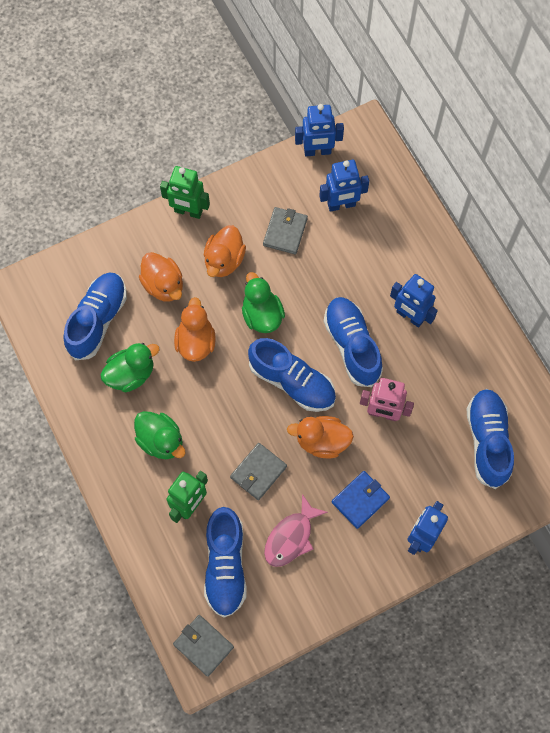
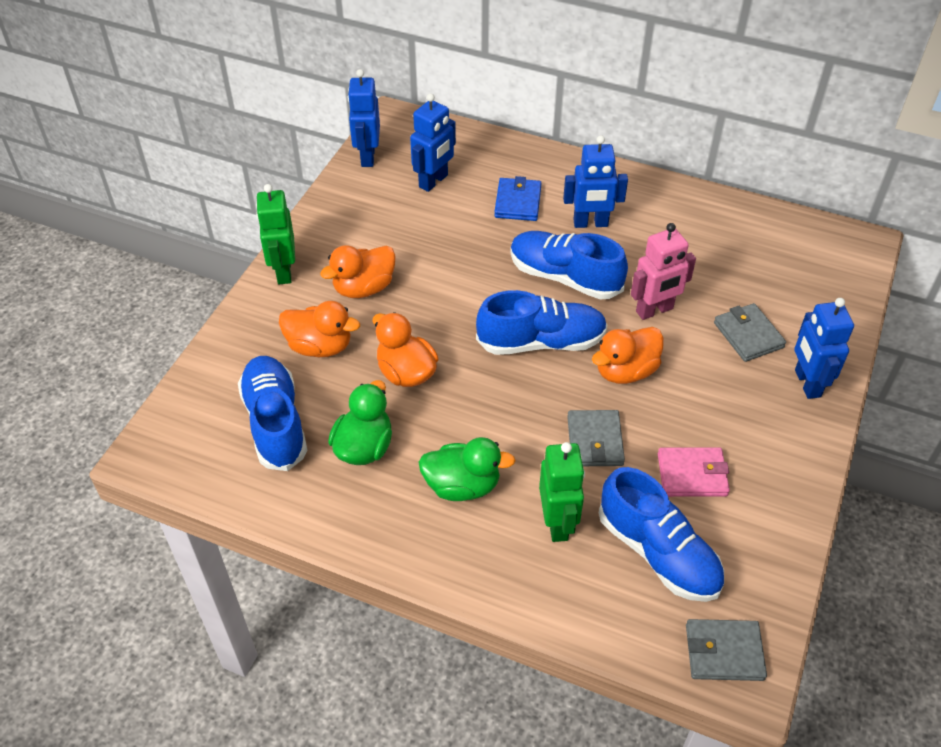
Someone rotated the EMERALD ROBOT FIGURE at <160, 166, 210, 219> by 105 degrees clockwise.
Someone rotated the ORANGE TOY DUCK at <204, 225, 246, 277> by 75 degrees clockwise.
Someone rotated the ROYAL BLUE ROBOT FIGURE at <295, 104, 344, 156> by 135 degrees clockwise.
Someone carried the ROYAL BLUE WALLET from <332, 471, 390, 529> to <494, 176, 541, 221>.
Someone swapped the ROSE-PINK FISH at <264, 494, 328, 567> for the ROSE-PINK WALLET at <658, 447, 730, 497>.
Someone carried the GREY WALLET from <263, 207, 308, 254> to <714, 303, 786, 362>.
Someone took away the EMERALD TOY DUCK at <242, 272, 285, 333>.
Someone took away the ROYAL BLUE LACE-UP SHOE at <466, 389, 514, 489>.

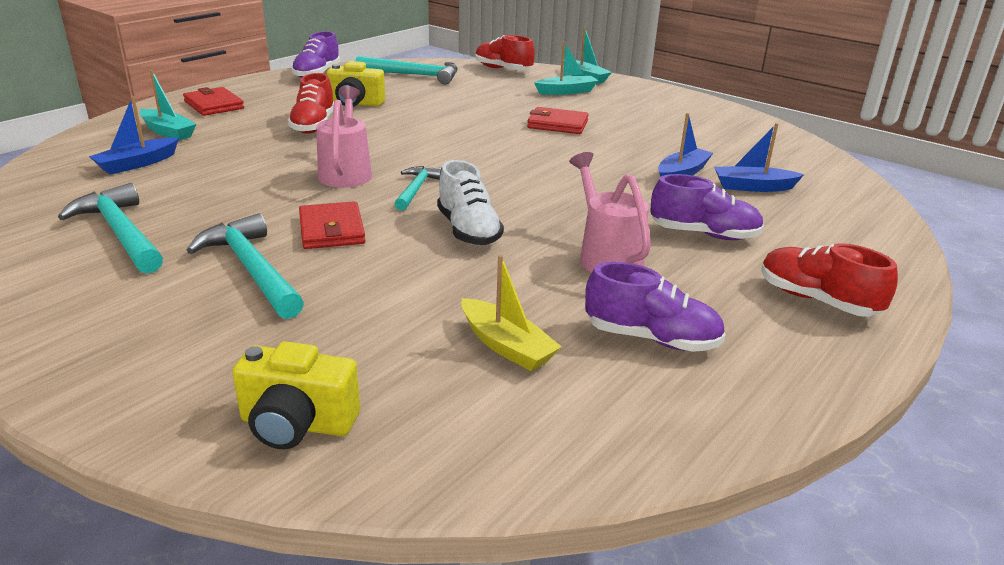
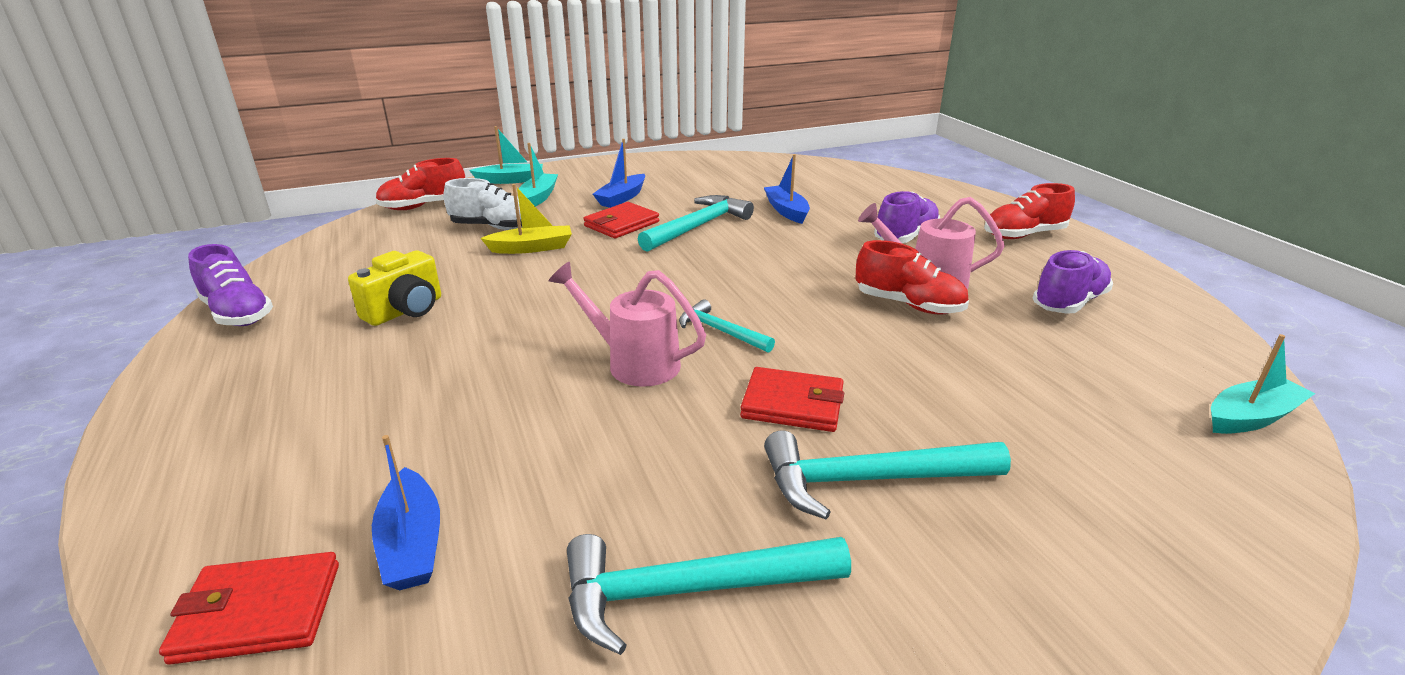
Someone carried the SCARLET WALLET from <183, 87, 244, 116> to <159, 552, 339, 665>.
Someone carried the PURE WHITE LACE-UP SHOE from <437, 160, 504, 246> to <443, 178, 522, 230>.
Someone carried the YELLOW SAILBOAT from <461, 255, 561, 371> to <480, 184, 572, 254>.
Someone carried the ROYAL BLUE SAILBOAT from <714, 123, 804, 192> to <593, 139, 645, 208>.
Someone carried the TEAL CARPENTER'S HAMMER from <355, 56, 458, 85> to <638, 195, 754, 252>.
Someone carried the SCARLET LACE-UP SHOE from <288, 73, 334, 134> to <856, 240, 969, 315>.
Someone carried the TEAL SAILBOAT from <139, 70, 197, 141> to <1211, 334, 1316, 434>.
Someone took away the YELLOW COMPACT CAMERA at <232, 341, 360, 449>.

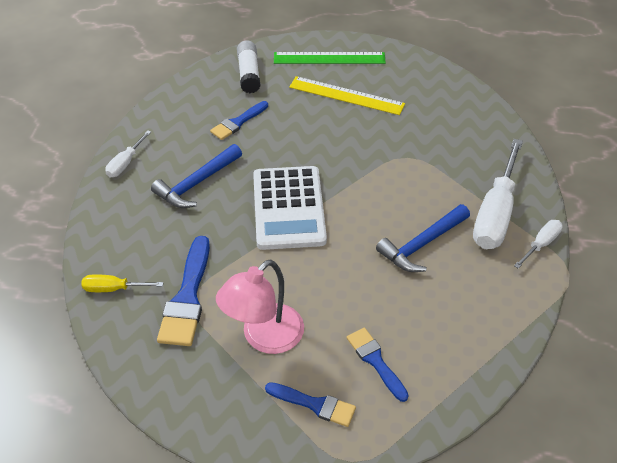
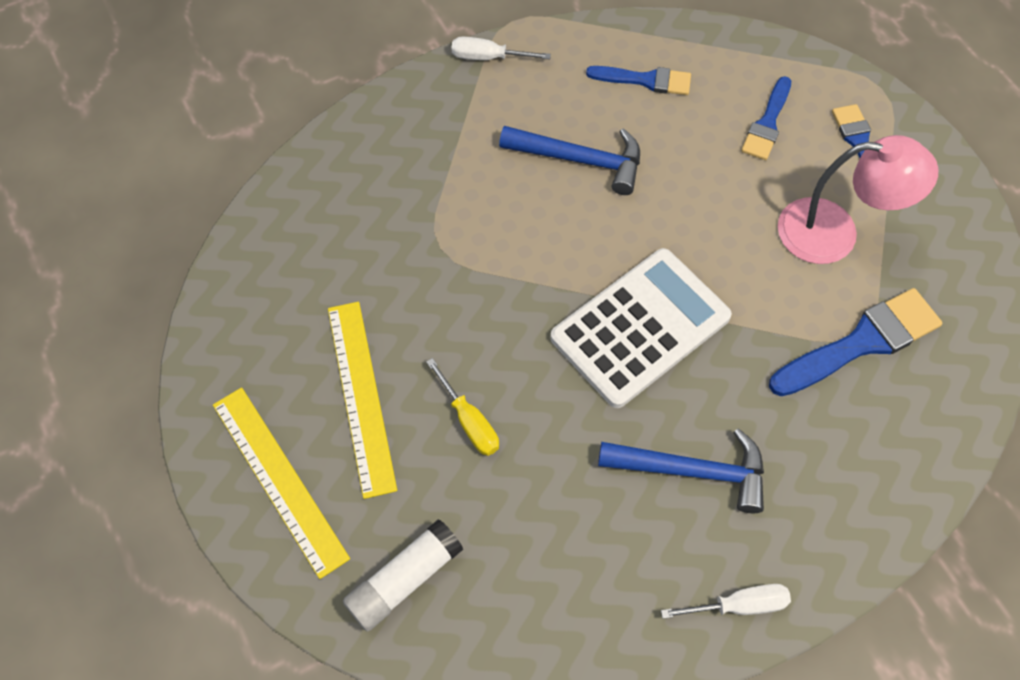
Someone repainted the EMERALD RULER at <274, 52, 386, 64>, which became the YELLOW RULER at <213, 387, 350, 579>.
Someone carried the YELLOW HAND SCREWDRIVER from <81, 274, 163, 292> to <426, 358, 499, 456>.
Someone carried the ROYAL BLUE PAINT BRUSH from <210, 101, 268, 140> to <586, 66, 691, 95>.
Someone took away the PURE WHITE HAND SCREWDRIVER at <473, 139, 523, 249>.

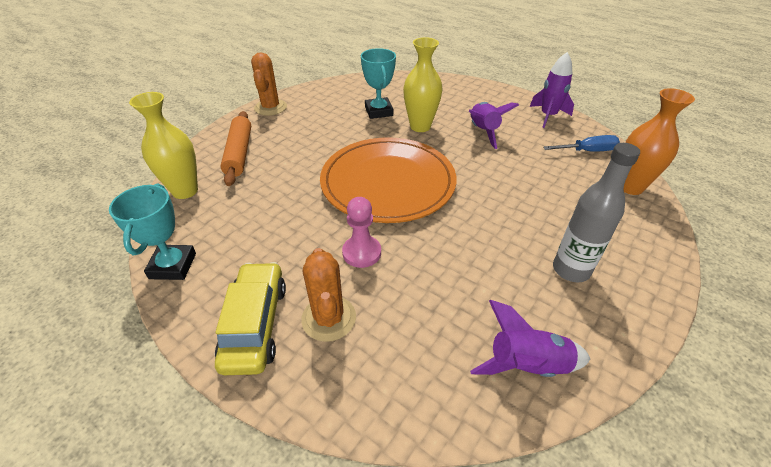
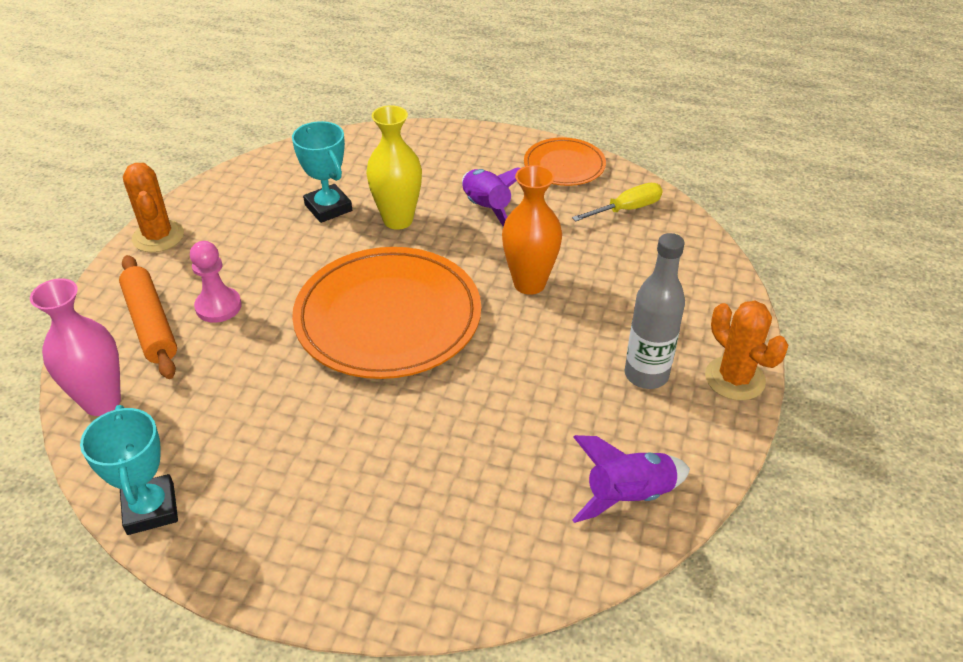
Someone repainted the YELLOW VASE at <129, 92, 198, 199>, which became the ROSE-PINK VASE at <30, 278, 121, 416>.
Someone carried the ROSE-PINK GAME PAWN from <342, 197, 381, 268> to <190, 241, 242, 323>.
Someone carried the ORANGE VASE from <623, 88, 695, 195> to <502, 165, 562, 295>.
Someone swapped the VIOLET TOY ROCKET at <530, 52, 574, 128> for the ORANGE PLATE at <524, 137, 606, 186>.
Someone repainted the ROYAL BLUE HAND SCREWDRIVER at <543, 135, 620, 152>, which became the YELLOW HAND SCREWDRIVER at <572, 183, 663, 222>.
Someone carried the ORANGE CACTUS from <301, 248, 356, 342> to <705, 301, 788, 401>.
Someone took away the YELLOW CAR at <215, 262, 286, 375>.

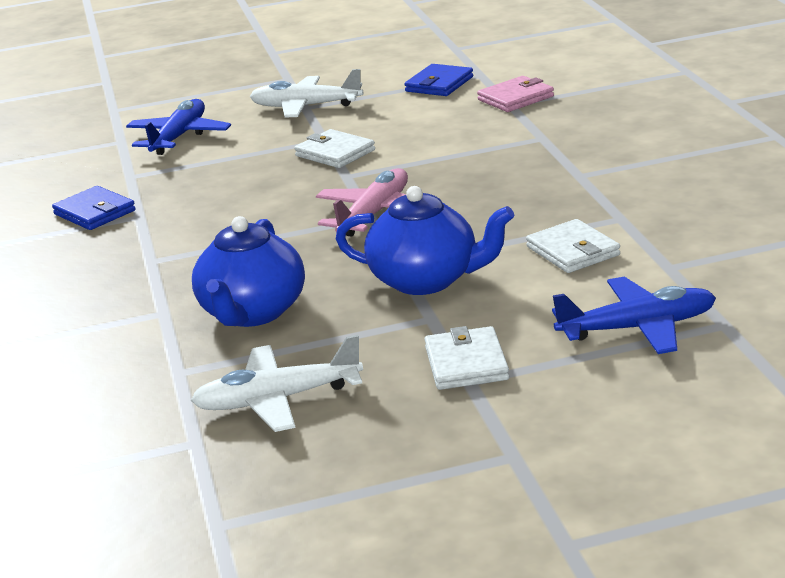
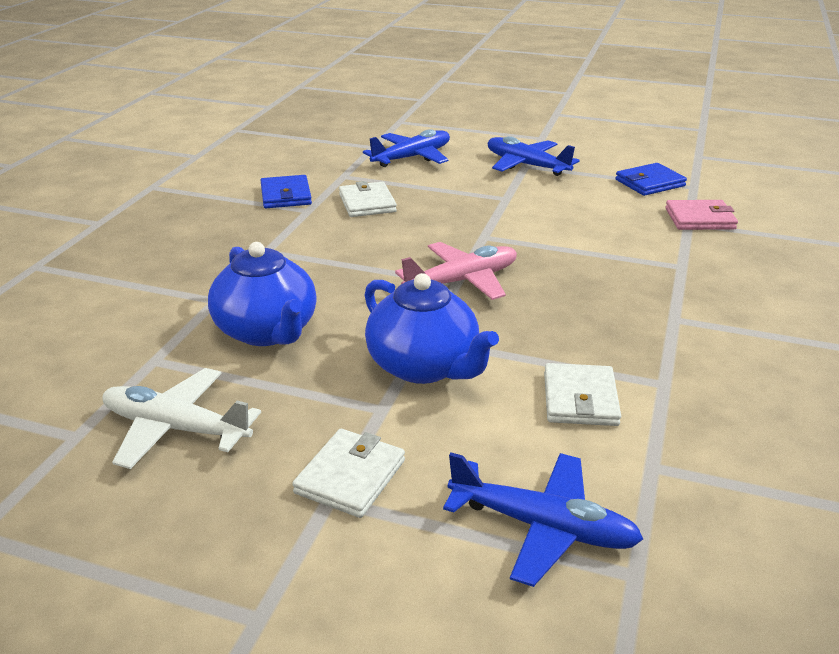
Someone rotated the ROYAL BLUE CHINA TEAPOT at <192, 216, 305, 327> by 75 degrees counterclockwise.
Someone carried the PURE WHITE WALLET from <294, 129, 375, 168> to <339, 181, 397, 217>.
Someone repainted the PURE WHITE TOY PLANE at <249, 69, 363, 118>, which became the ROYAL BLUE TOY PLANE at <488, 136, 580, 176>.

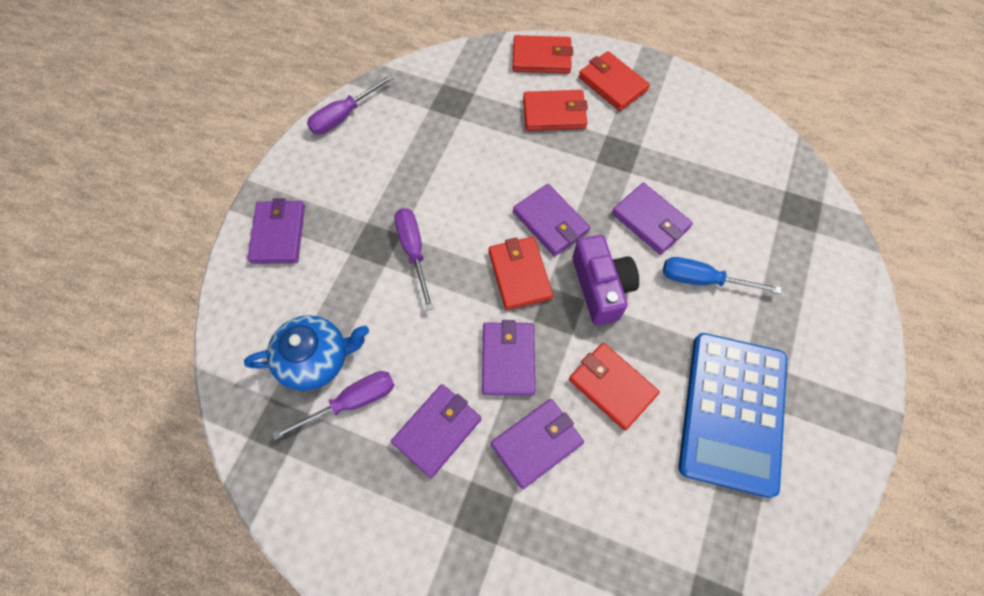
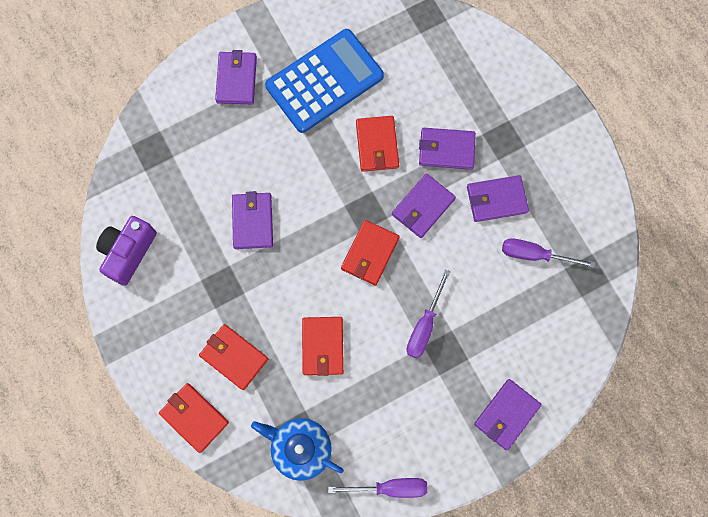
Someone carried the VIOLET COMPACT CAMERA from <572, 235, 639, 326> to <96, 216, 157, 286>.
Someone carried the VIOLET WALLET from <513, 184, 590, 256> to <215, 50, 257, 104>.
Someone carried the ROYAL BLUE CHINA TEAPOT from <244, 315, 369, 391> to <251, 418, 344, 481>.
Someone carried the SCARLET WALLET from <579, 51, 650, 111> to <302, 317, 344, 376>.
Someone took away the ROYAL BLUE HAND SCREWDRIVER at <663, 257, 782, 294>.

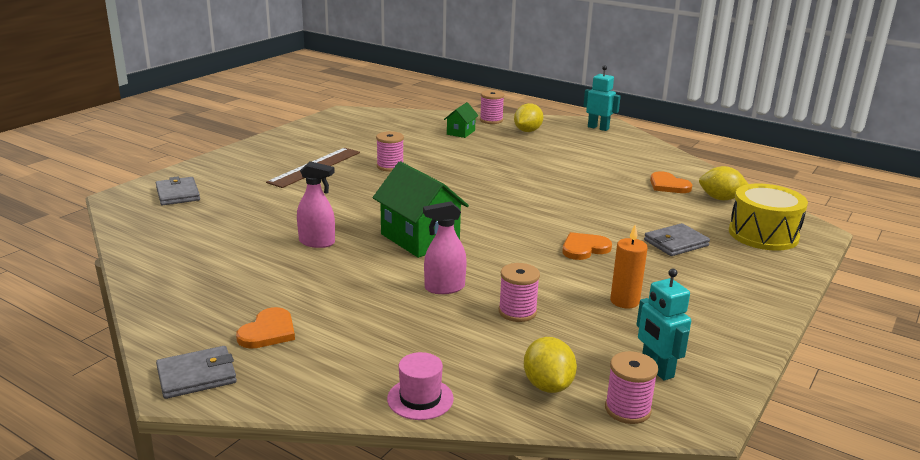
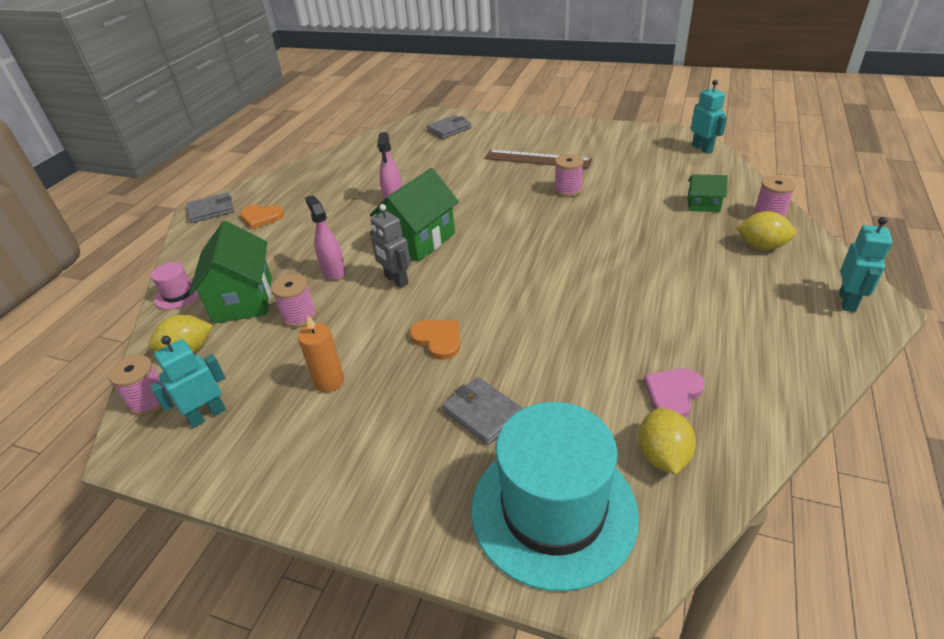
Someone rotated the GREY WALLET at <156, 346, 237, 399> by 75 degrees counterclockwise.
Someone put down the EMERALD HOUSE at <189, 221, 272, 324>.
Someone put down the GREY ROBOT FIGURE at <370, 204, 411, 288>.
Someone swapped the YELLOW DRUM at <729, 183, 808, 251> for the TEAL TALL HAT at <471, 402, 639, 591>.
Someone repainted the ORANGE LOVE HEART at <650, 171, 693, 193>, which became the ROSE-PINK LOVE HEART at <644, 368, 705, 418>.
Someone put down the TEAL ROBOT FIGURE at <691, 80, 727, 154>.

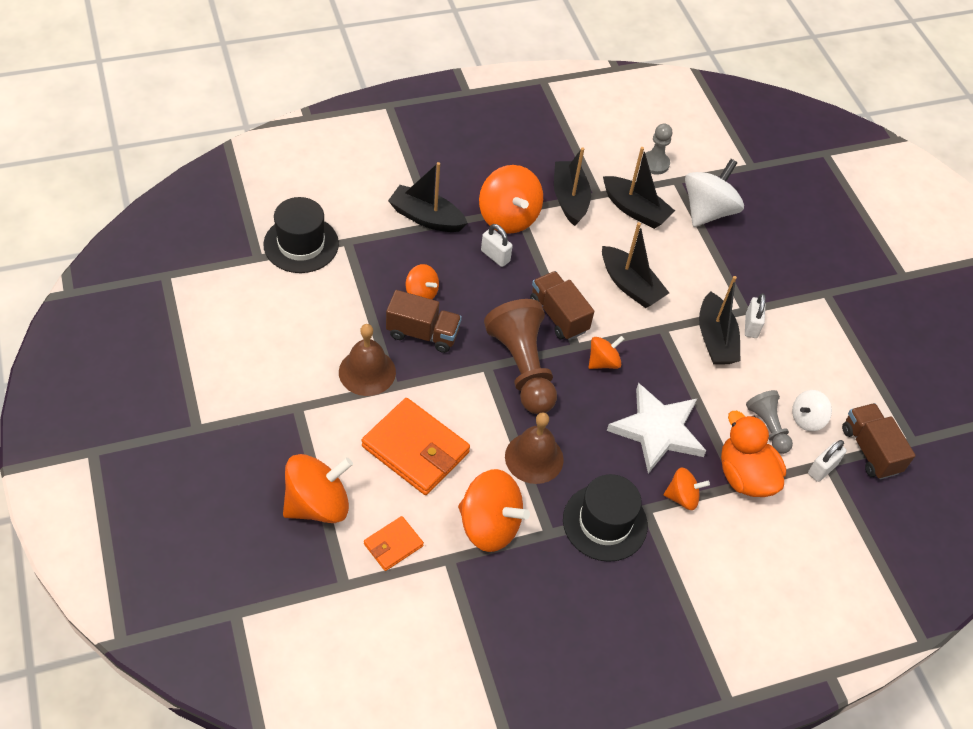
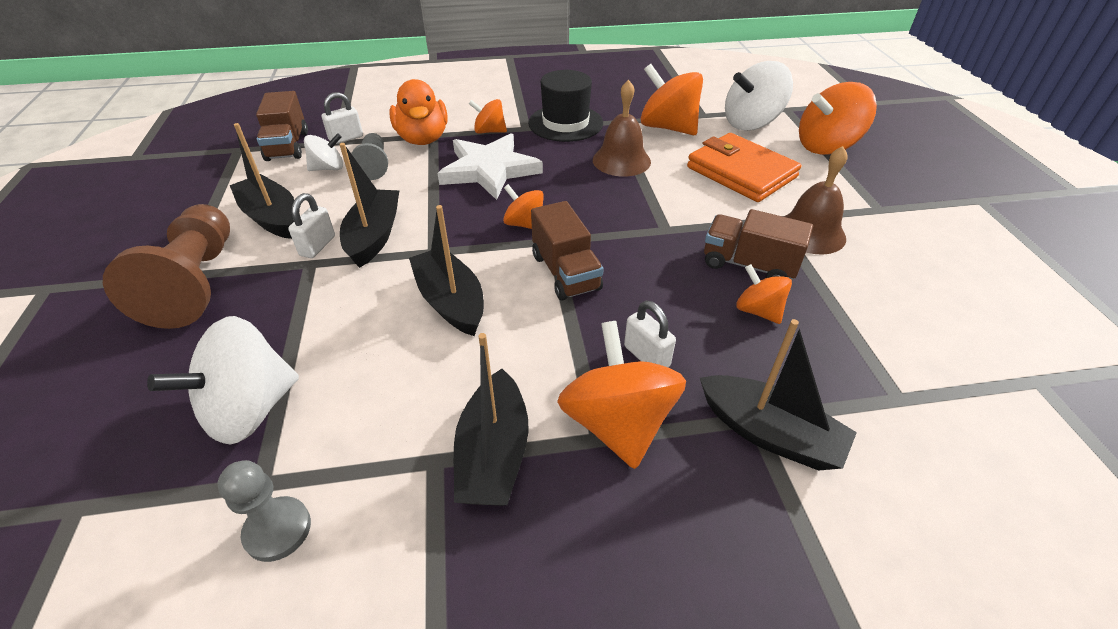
Someone carried the RUSSET GAME PAWN from <484, 299, 557, 414> to <103, 204, 230, 329>.
Someone carried the BLACK SAILBOAT from <603, 147, 675, 229> to <230, 123, 294, 239>.
Someone rotated the ORANGE TOY TOP at <589, 336, 624, 369> by 60 degrees clockwise.
Someone swapped the ORANGE WALLET at <364, 516, 424, 571> for the PURE WHITE TOY TOP at <725, 61, 793, 131>.
Someone took away the BLACK TALL HAT at <263, 197, 339, 273>.

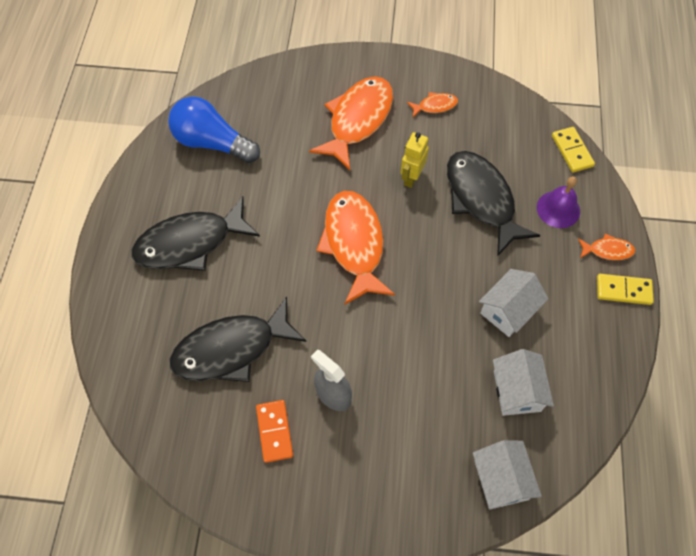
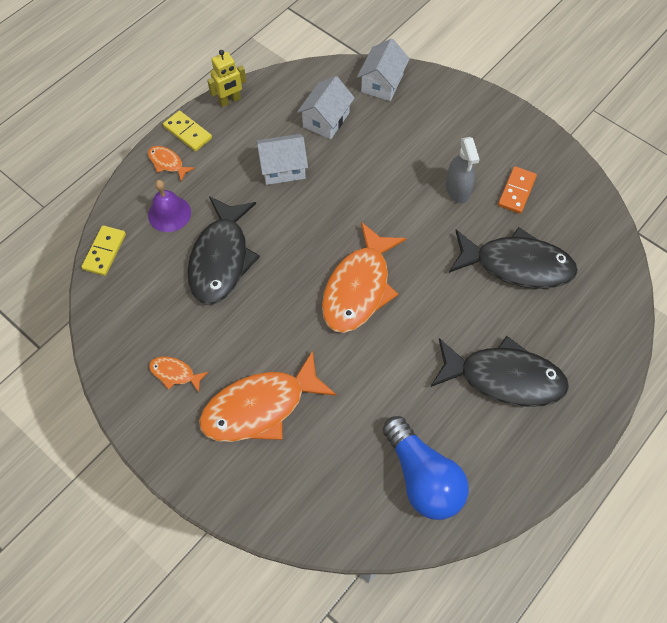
Someone carried the YELLOW ROBOT FIGURE from <401, 132, 429, 188> to <207, 50, 246, 107>.

